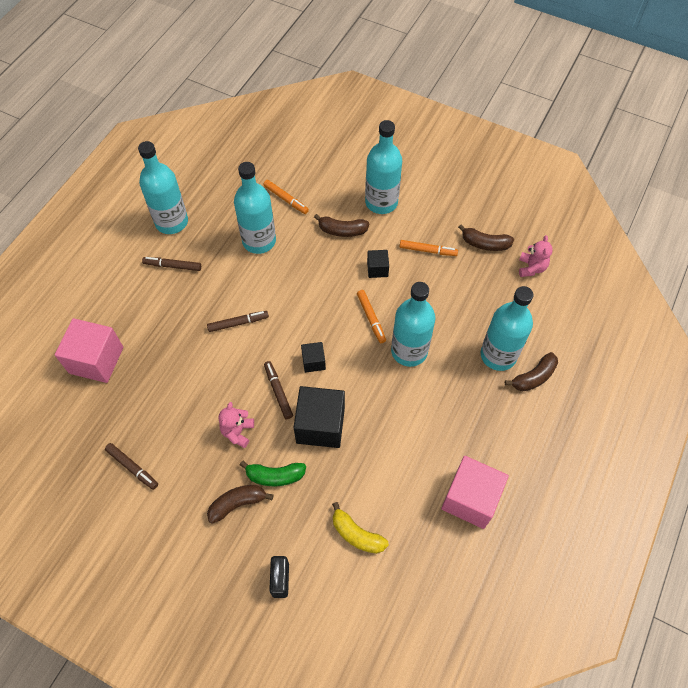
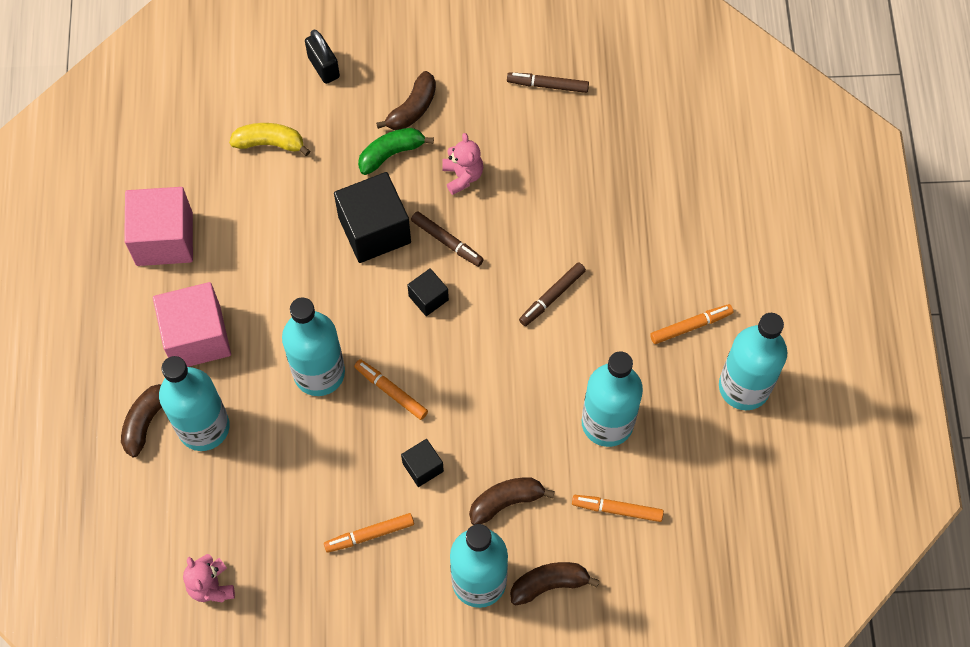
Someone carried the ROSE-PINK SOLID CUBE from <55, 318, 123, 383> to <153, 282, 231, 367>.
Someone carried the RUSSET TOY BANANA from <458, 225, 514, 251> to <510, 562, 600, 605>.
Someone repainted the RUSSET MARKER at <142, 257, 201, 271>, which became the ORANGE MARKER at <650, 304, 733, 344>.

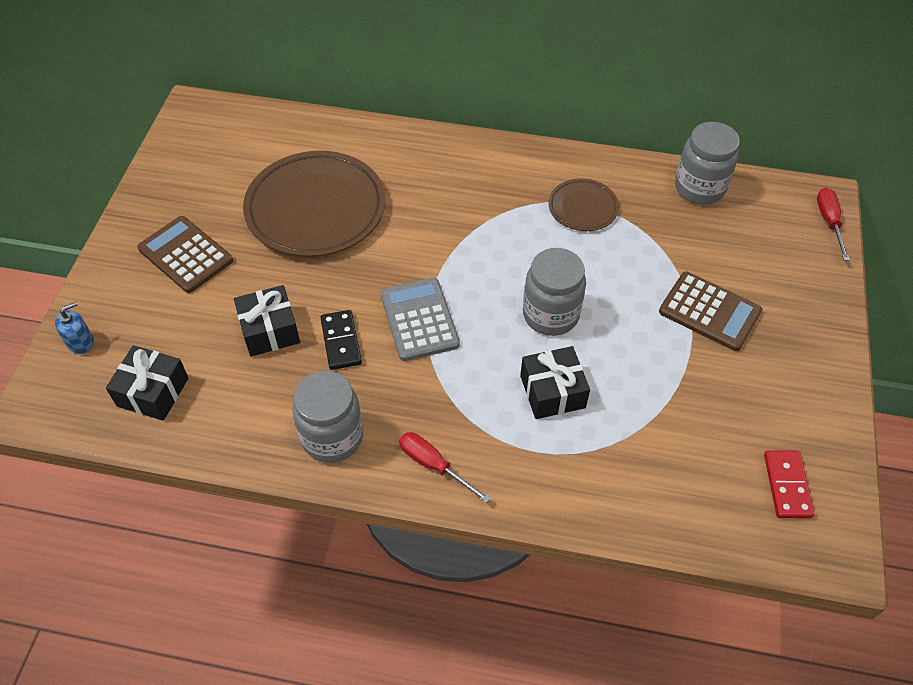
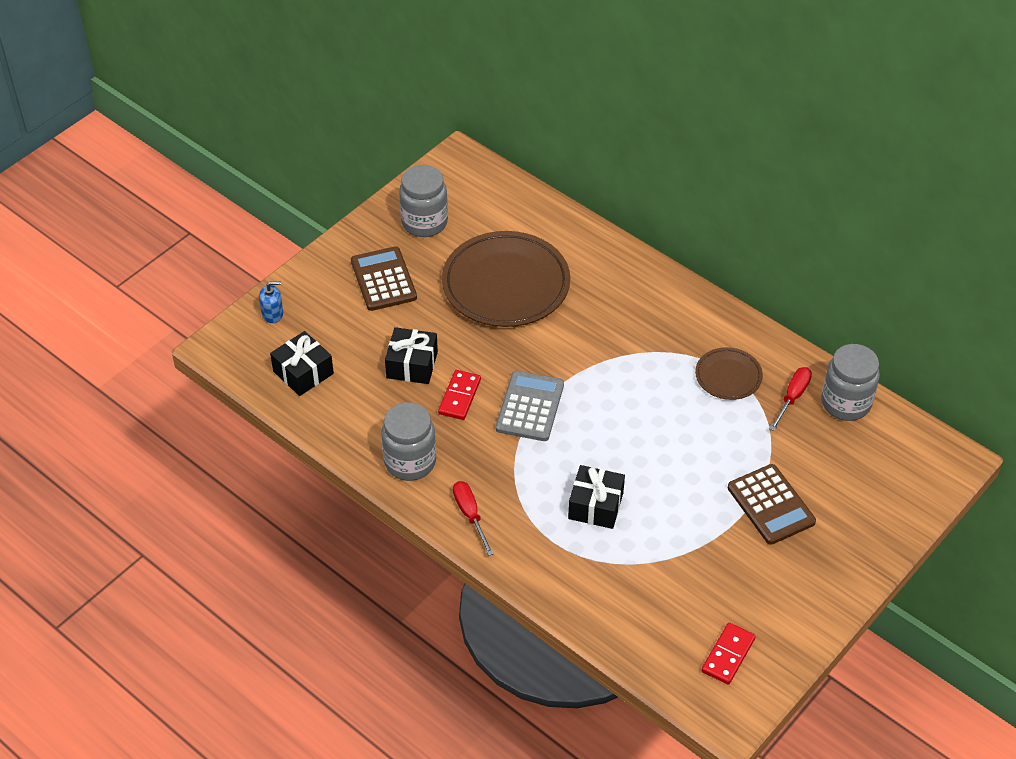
Someone carried the GREY PRESERVE JAR from <523, 248, 586, 336> to <399, 165, 448, 237>.
Someone repainted the BLACK DOMINO at <320, 310, 362, 370>, which became the SCARLET DOMINO at <438, 370, 481, 420>.
Someone carried the SCARLET HAND SCREWDRIVER from <817, 188, 850, 261> to <769, 367, 812, 431>.

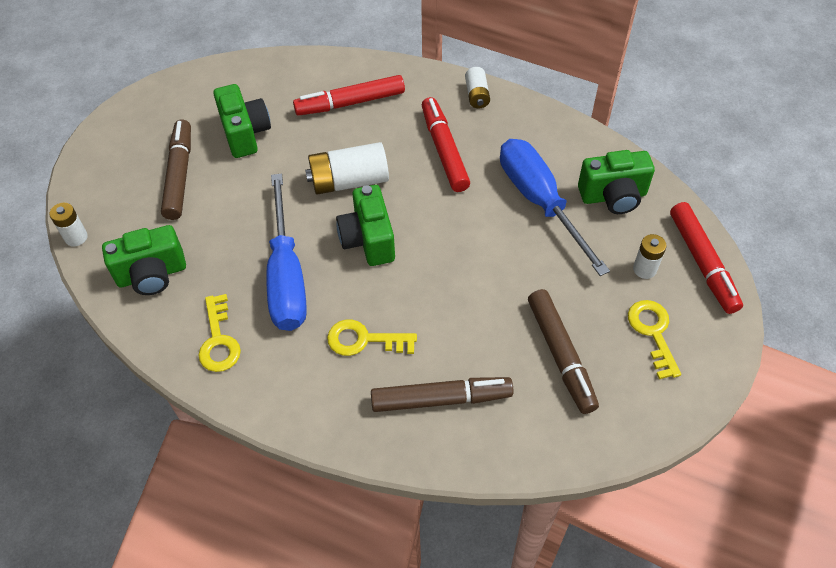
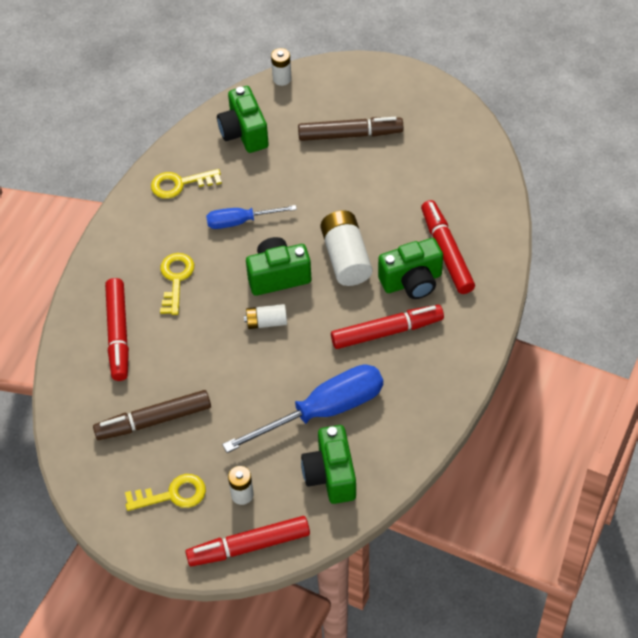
Someone repainted the RUSSET MARKER at <371, 377, 513, 412>, which became the SCARLET MARKER at <105, 278, 129, 381>.
Someone scaled the ROYAL BLUE HAND SCREWDRIVER at <266, 174, 307, 331> by 0.57.
Someone carried the PURE WHITE AA BATTERY from <465, 67, 490, 109> to <244, 304, 287, 329>.
Someone carried the EMERALD COMPACT CAMERA from <213, 84, 271, 158> to <378, 238, 443, 299>.

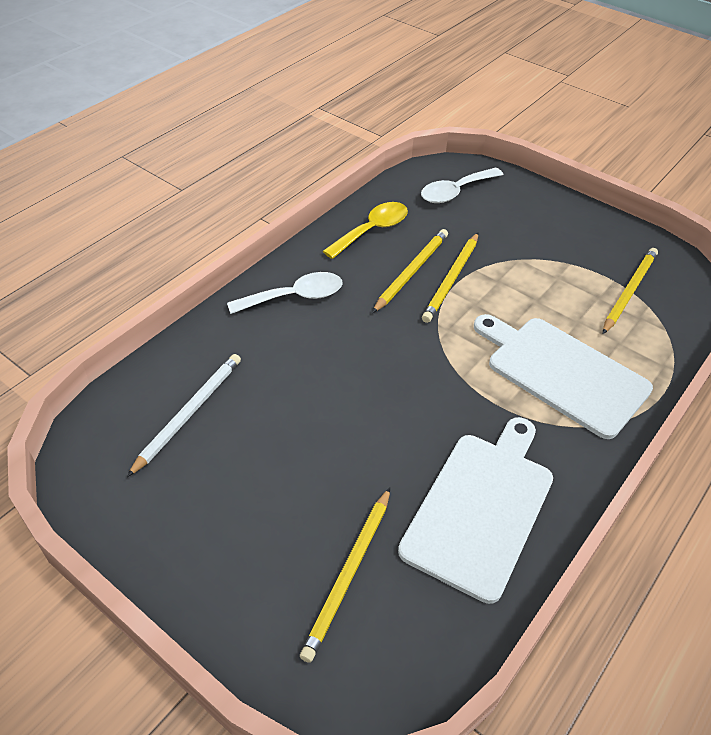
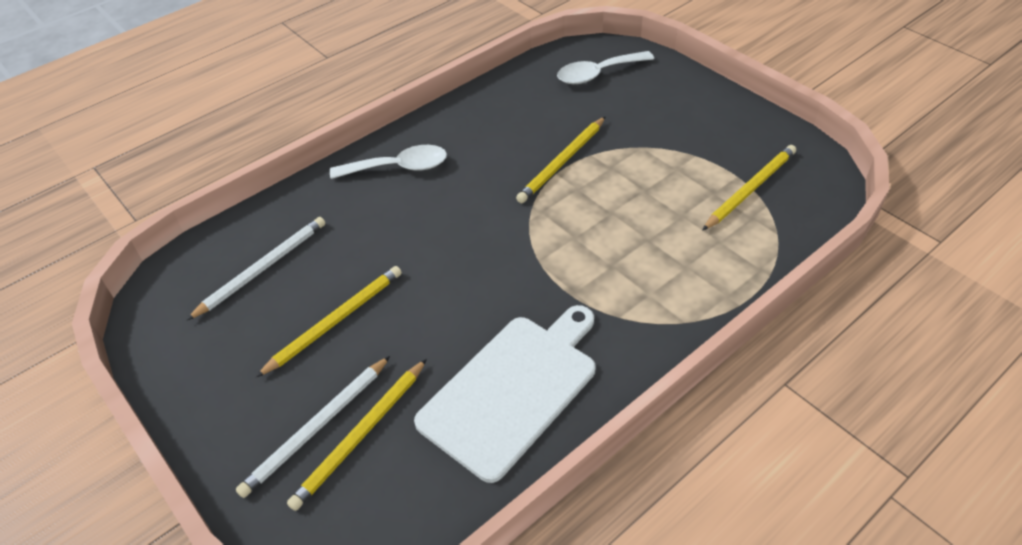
Someone put down the PURE WHITE PENCIL at <236, 356, 390, 498>.
Someone carried the YELLOW PENCIL from <372, 229, 448, 313> to <256, 266, 402, 377>.
Someone took away the YELLOW TABLESPOON at <323, 202, 408, 259>.
Someone took away the PURE WHITE BREAD BOARD at <474, 314, 653, 439>.

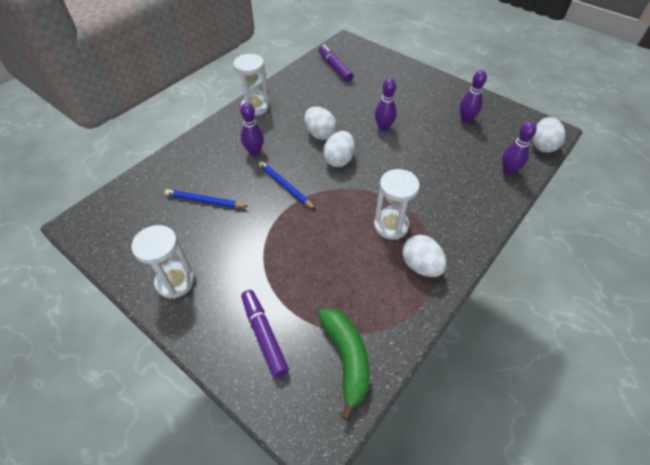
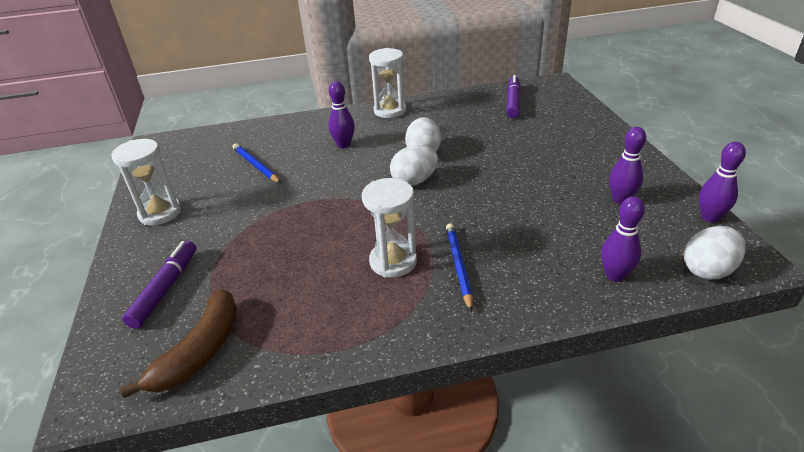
Someone repainted the EMERALD TOY BANANA at <318, 308, 370, 421>, which became the RUSSET TOY BANANA at <120, 289, 237, 398>.
Someone carried the ROYAL BLUE PENCIL from <259, 161, 316, 210> to <446, 223, 473, 312>.
Someone carried the VIOLET BOWLING PIN from <375, 78, 397, 131> to <699, 142, 746, 222>.
Someone took away the PURE WHITE TOY EGG at <402, 235, 447, 277>.

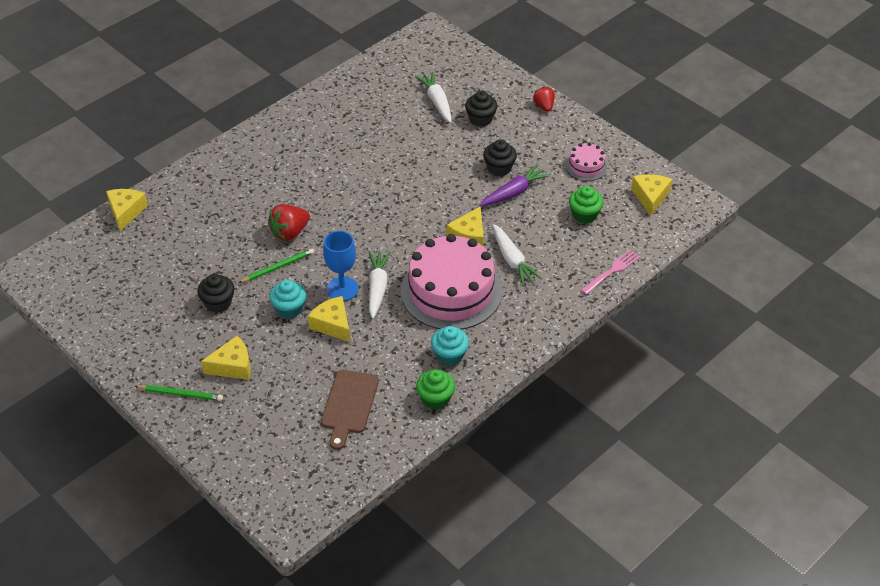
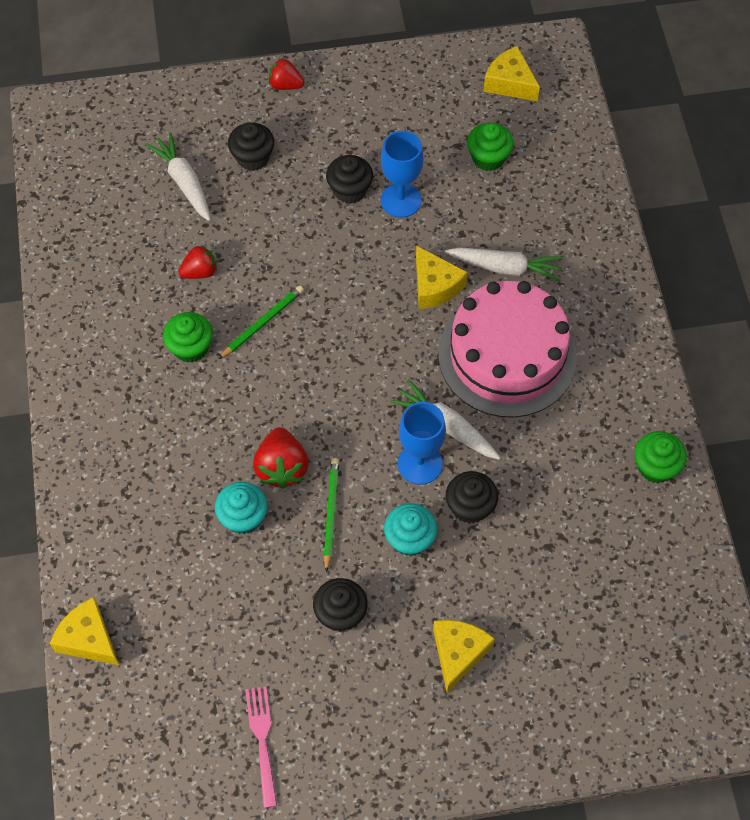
Someone rotated the PURE WHITE CARROT at <415, 72, 451, 123> by 45 degrees clockwise.
Someone put down the EMERALD FAIRY CAKE at <163, 312, 213, 363>.
Someone put down the SCARLET TOY STRAWBERRY at <178, 245, 217, 279>.
Someone carried the TEAL FAIRY CAKE from <431, 326, 469, 366> to <215, 482, 268, 534>.
Someone carried the EMERALD PENCIL from <135, 385, 223, 401> to <219, 286, 304, 359>.
Someone carried the ROSE-PINK DINNER FORK from <581, 250, 640, 295> to <245, 686, 277, 808>.
Someone swapped the VIOLET CARROT at <479, 164, 550, 206> for the ROYAL BLUE CHALICE at <381, 131, 424, 218>.
Someone swapped the YELLOW CHEESE WEDGE at <308, 296, 350, 342> for the BLACK FAIRY CAKE at <446, 471, 498, 524>.
Someone took away the RUSSET BREAD BOARD at <321, 370, 379, 450>.
Someone took away the ROSE-PINK LAYER CAKE at <565, 142, 608, 181>.

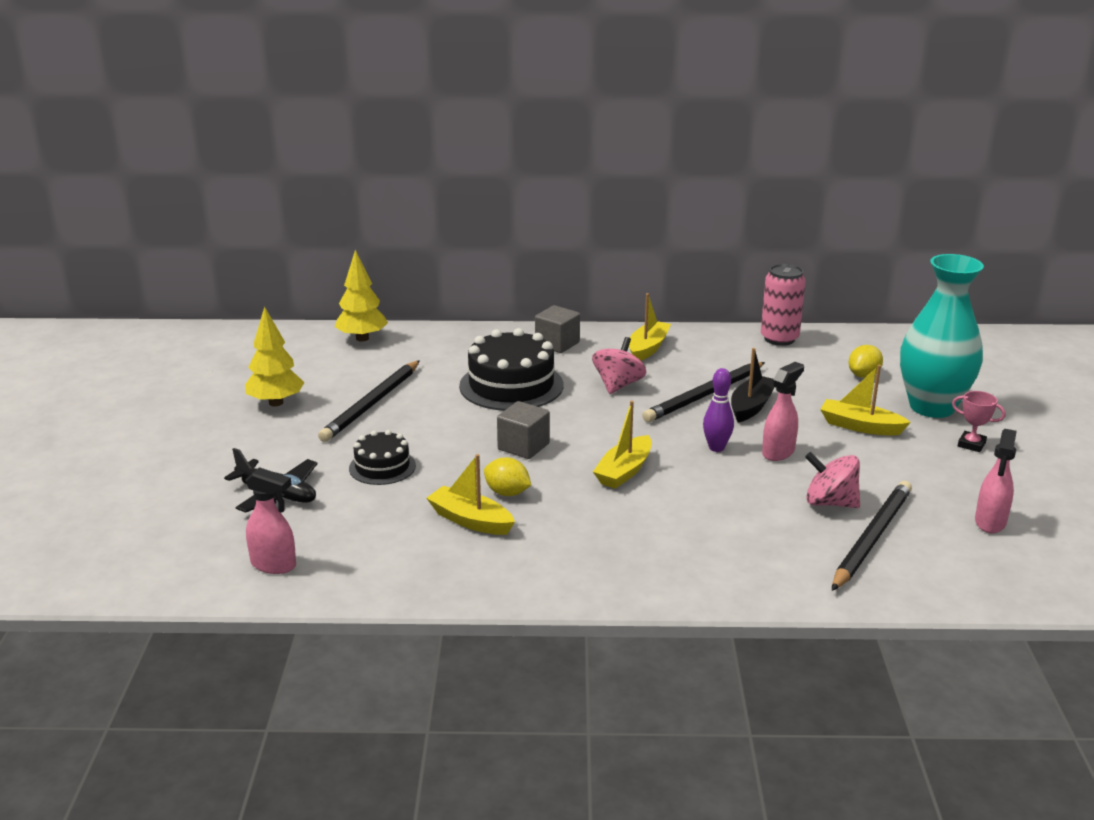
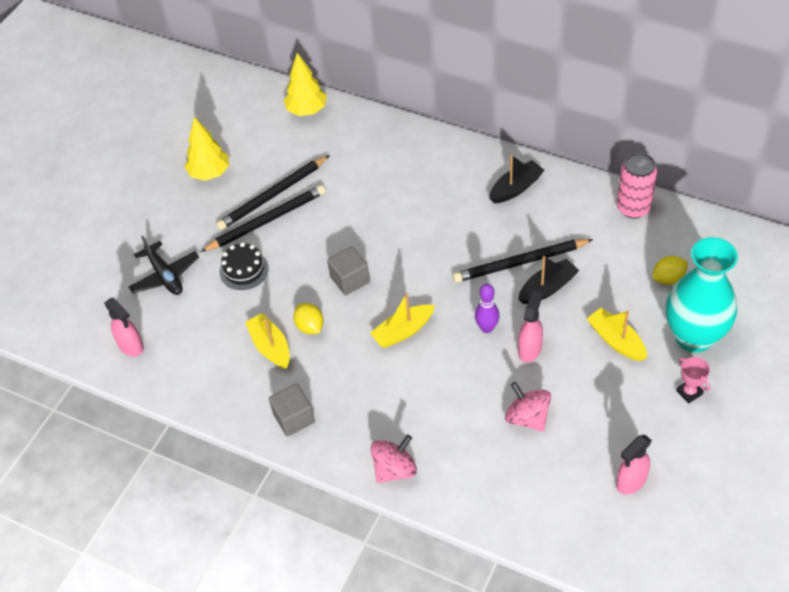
Someone carried the BLACK PENCIL from <832, 481, 912, 591> to <200, 185, 326, 252>.
Someone carried the GREY SOLID CUBE from <535, 305, 580, 353> to <269, 384, 315, 436>.
Someone carried the ROSE-PINK TOY TOP from <592, 337, 647, 394> to <371, 435, 417, 483>.
Someone repainted the YELLOW SAILBOAT at <629, 293, 671, 361>, which became the BLACK SAILBOAT at <489, 155, 544, 204>.
Someone rotated the ROSE-PINK SPRAYER at <762, 362, 804, 461> by 45 degrees counterclockwise.
Someone took away the BLACK LAYER CAKE at <459, 328, 564, 411>.

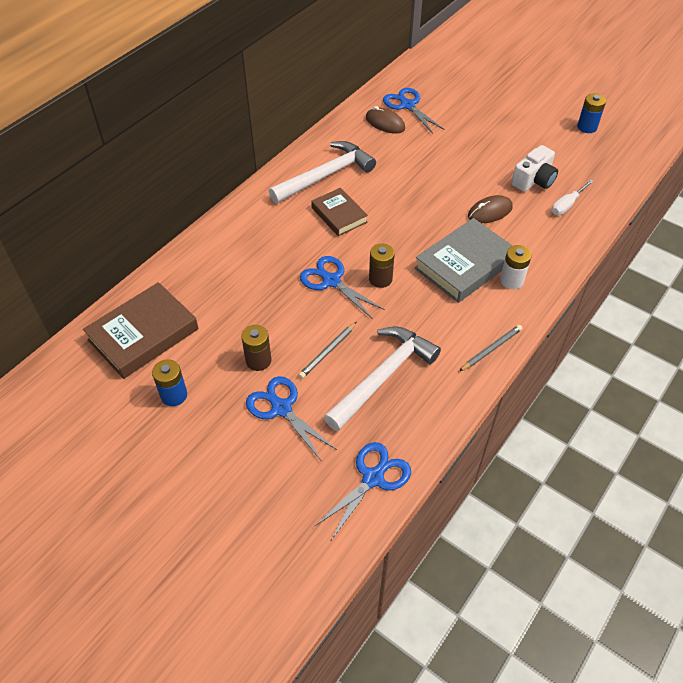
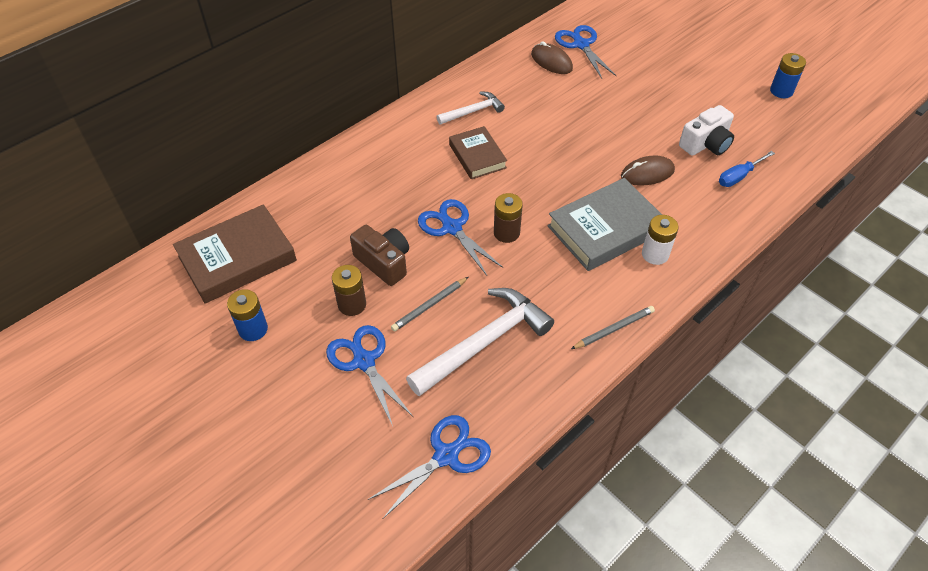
Someone put down the RUSSET COMPACT CAMERA at <350, 225, 409, 286>.
Someone scaled the PURE WHITE CARPENTER'S HAMMER at <269, 141, 376, 203> by 0.55.
Someone repainted the PURE WHITE HAND SCREWDRIVER at <552, 179, 594, 215>, which became the ROYAL BLUE HAND SCREWDRIVER at <719, 151, 775, 187>.

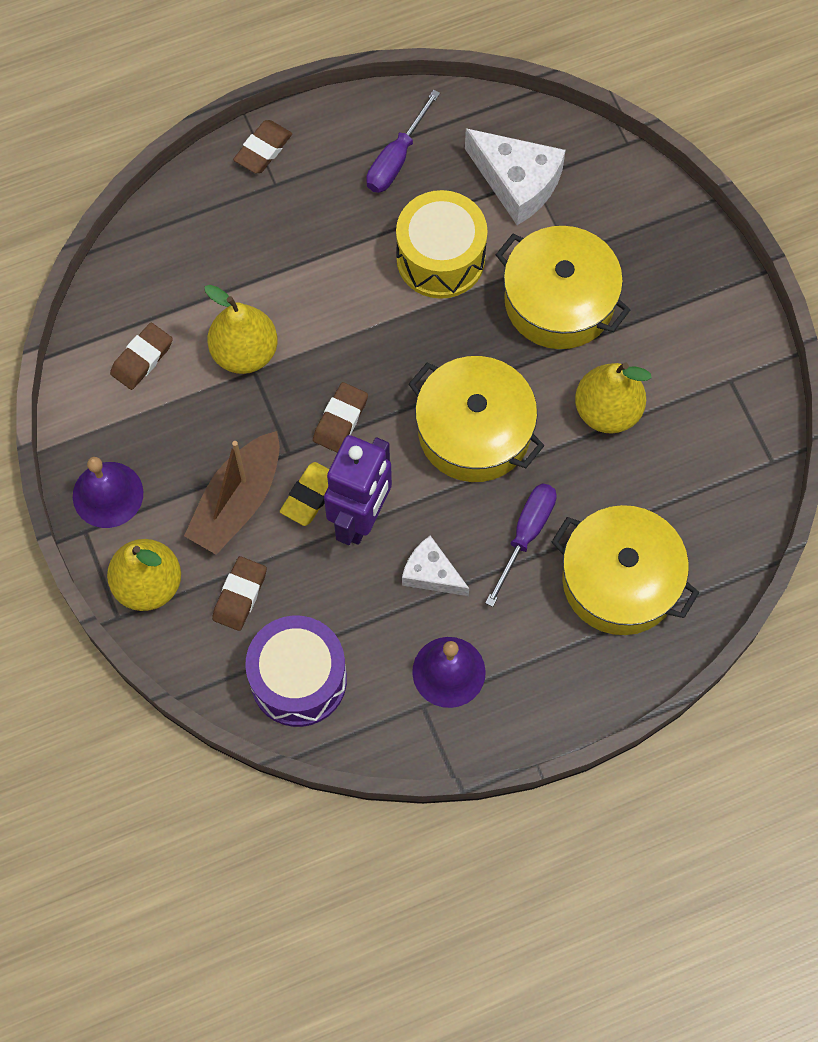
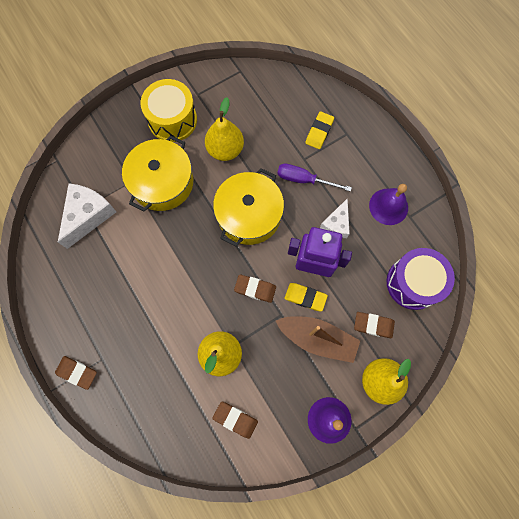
Someone carried the YELLOW DRUM from <396, 190, 488, 299> to <141, 79, 197, 142>.
Someone swapped the YELLOW COOKING POT at <552, 505, 700, 635> for the YELLOW ERASER at <305, 111, 334, 149>.
Someone took away the VIOLET HAND SCREWDRIVER at <366, 90, 440, 193>.

